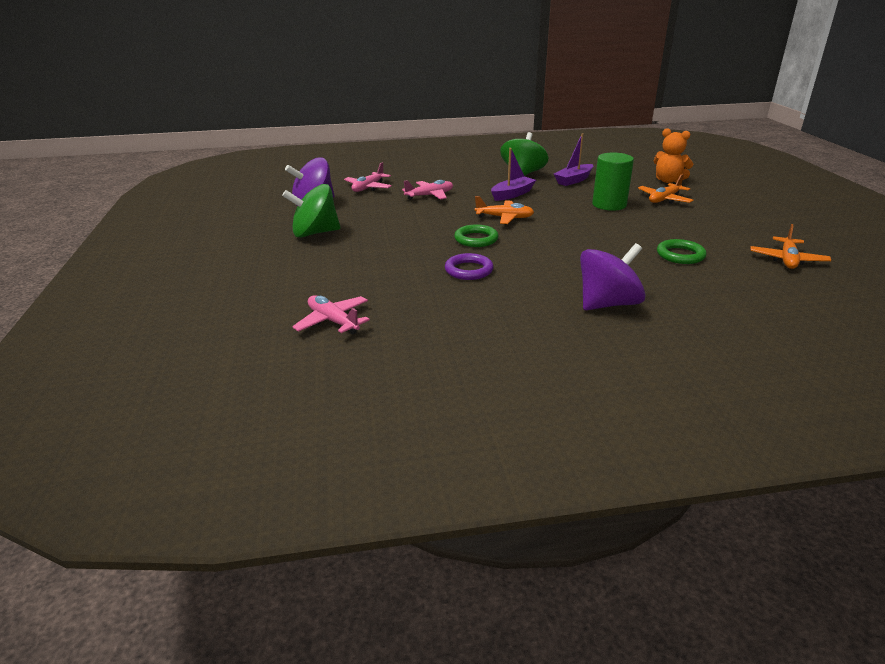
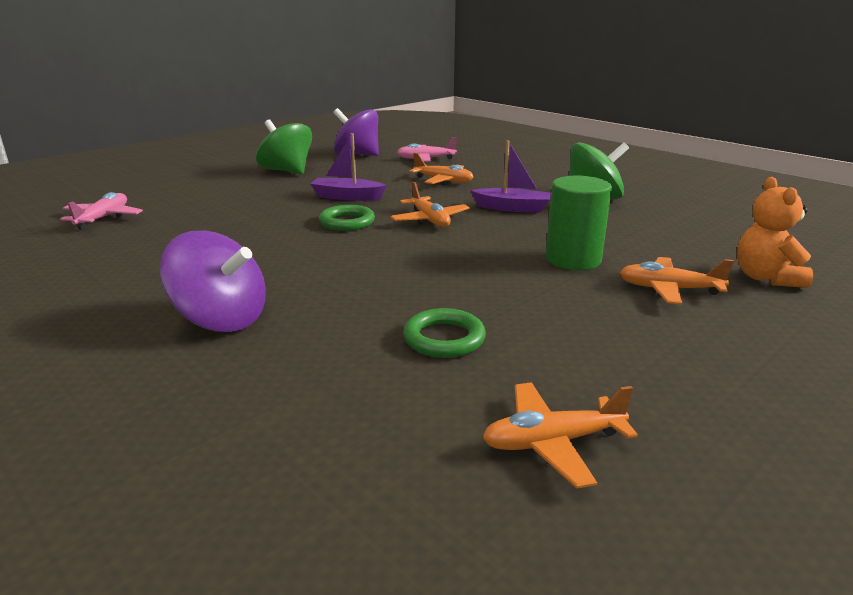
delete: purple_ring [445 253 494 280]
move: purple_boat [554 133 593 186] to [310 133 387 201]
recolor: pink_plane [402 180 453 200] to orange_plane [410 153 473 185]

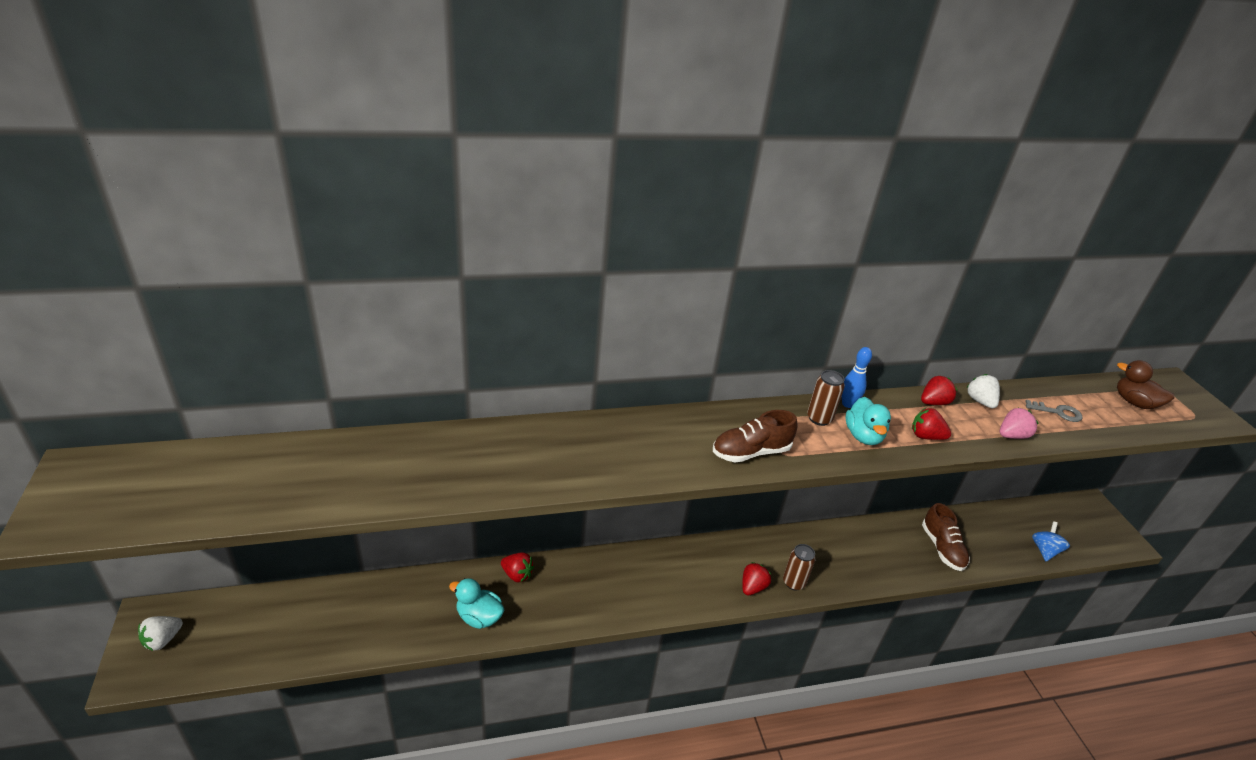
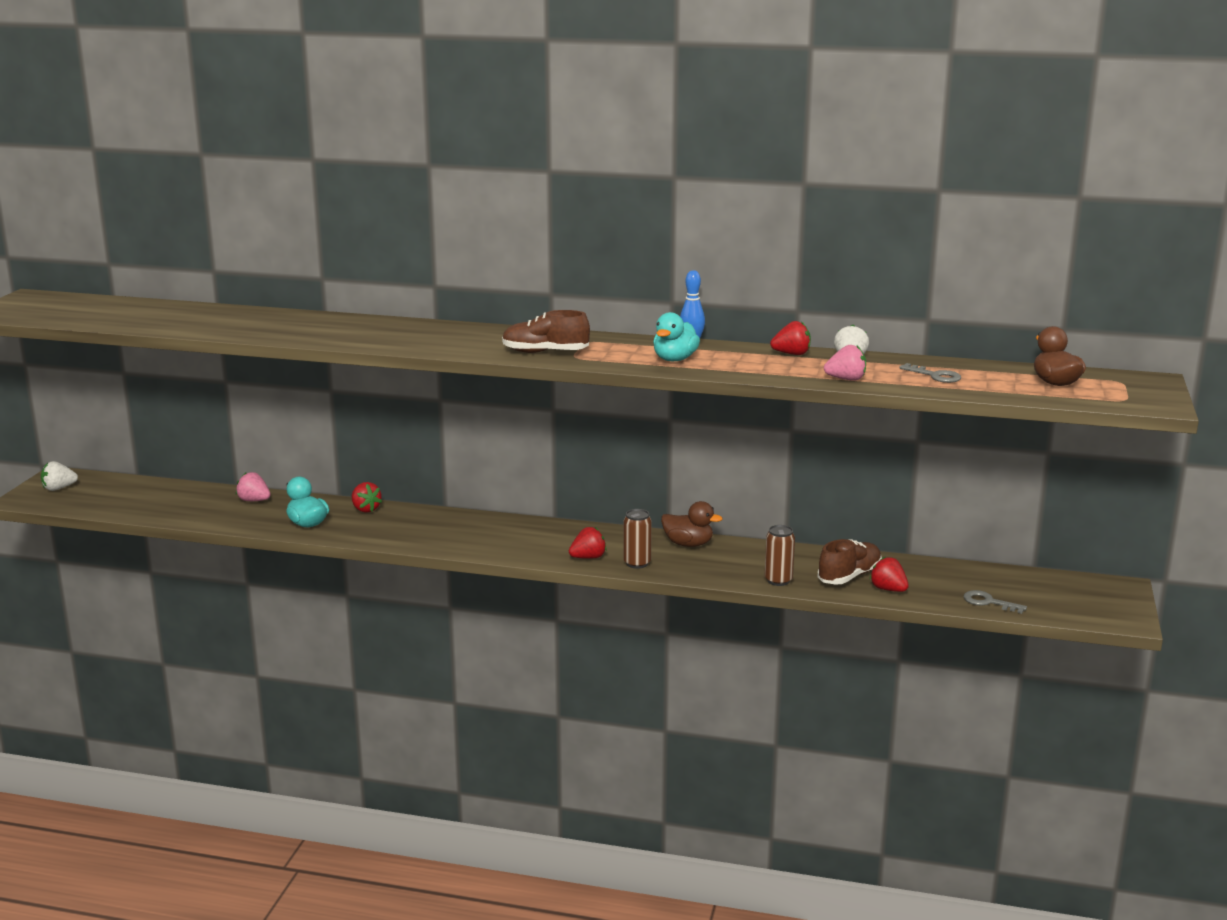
insert: pink_strawberry [236 472 271 501]; brown_duck [661 501 722 547]
move: brown_can [807 370 845 426] to [765 525 795 586]; red_strawberry [912 408 951 440] to [870 557 909 592]
replace: blue_spinning_top [1032 522 1070 561] to grey_key [964 590 1027 614]
rotate: brown_shoe [922 503 970 571] = [817 539 882 584] 150 degrees counterclockwise

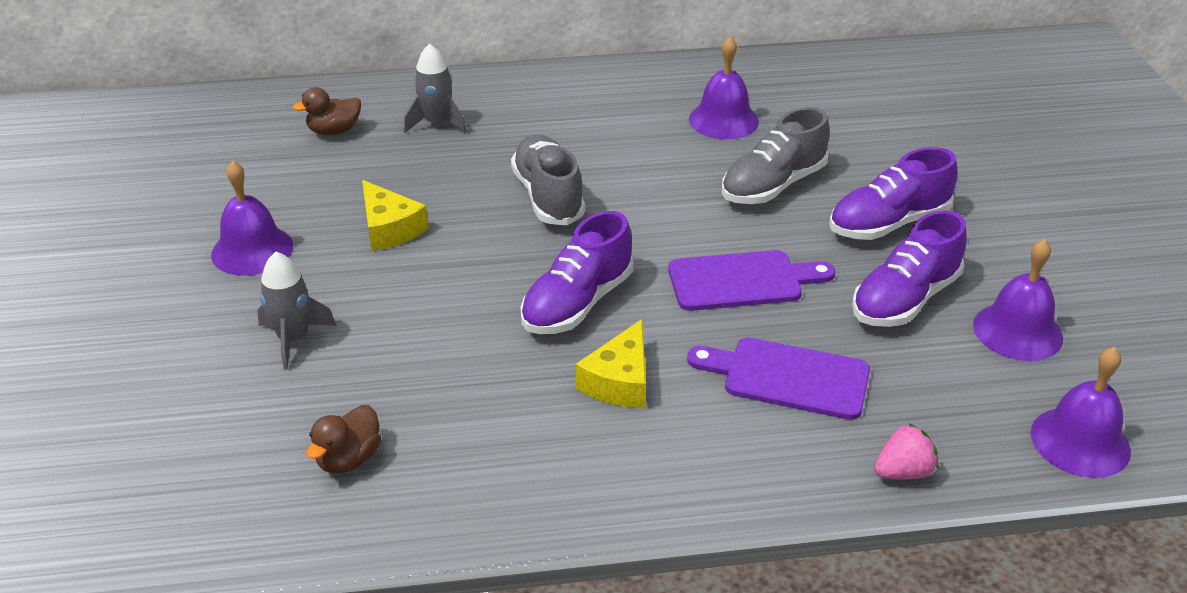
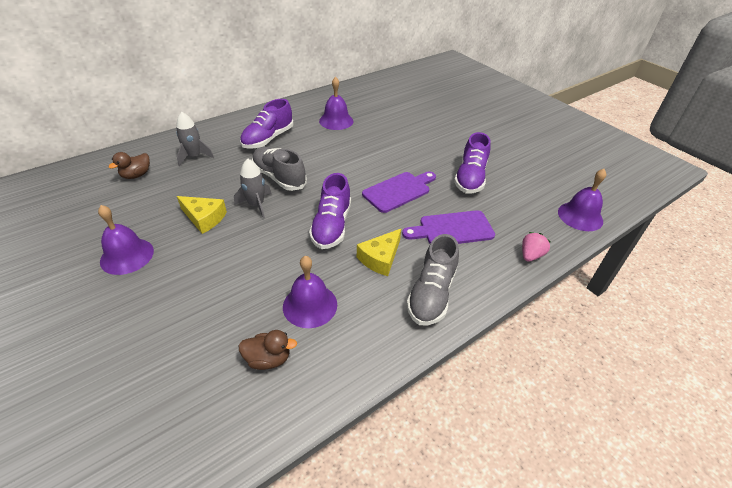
move: grey_rocket [257 252 336 370] to [234 159 272 218]; grey_shoe [722 107 830 204] to [407 234 459 326]; purple_shoe [829 147 958 240] to [240 99 294 149]; purple_bell [973 239 1063 361] to [283 256 337 328]
rotate: brown_duck [306 405 381 474] = [238 330 297 370] 90 degrees counterclockwise; yellow_cheese [576 319 646 408] = [357 229 401 276] 45 degrees clockwise

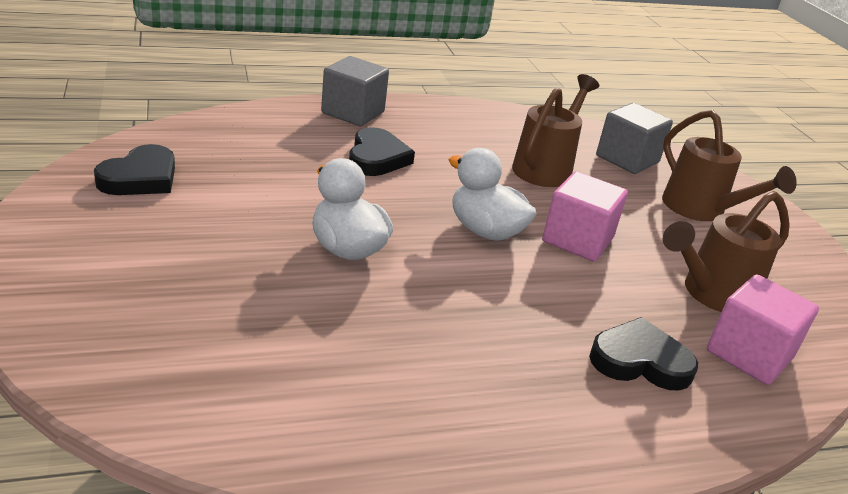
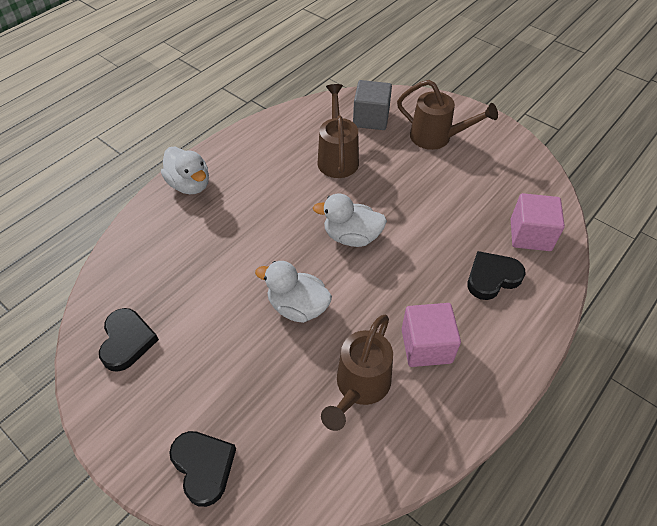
move: black_heart [349 127 415 176] to [169 431 236 507]; pink_cube [542 171 628 262] to [401 303 461 367]; brown_watering_can [663 191 790 312] to [321 315 393 431]
replace: grey_cube [321 56 389 126] to white_duck [161 147 209 194]

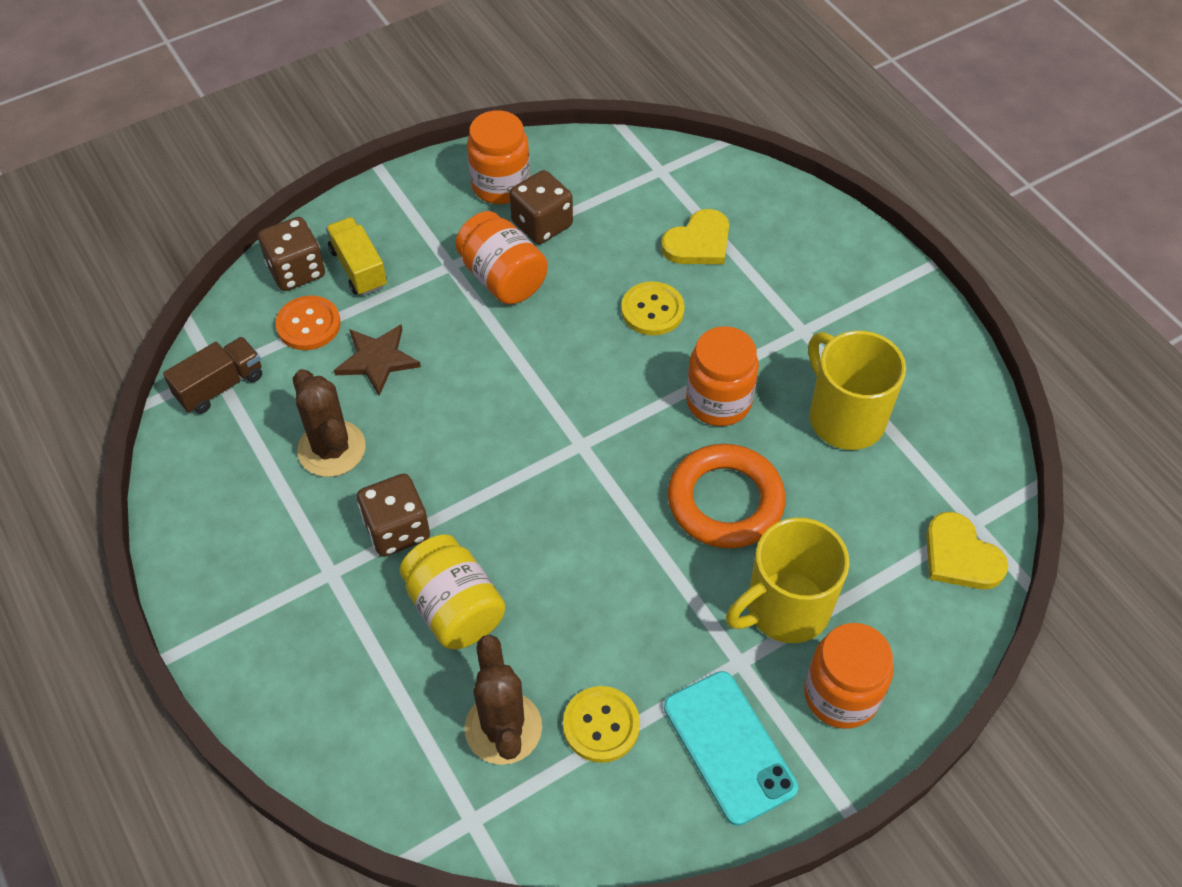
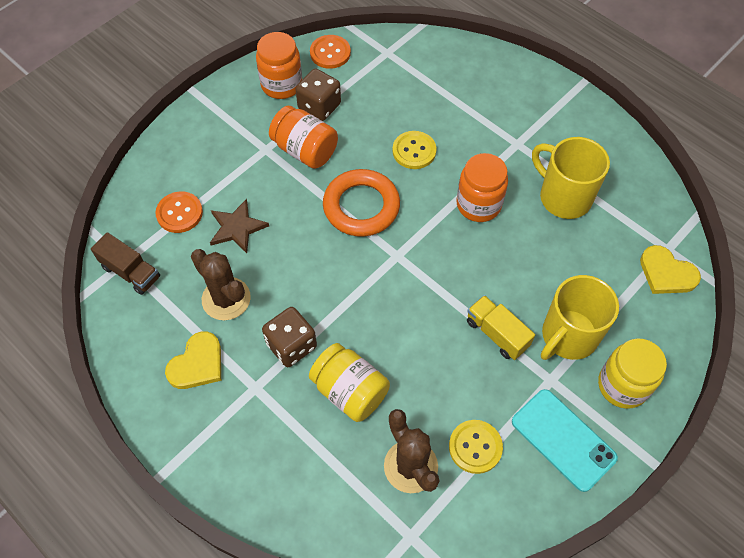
delete: brown_dice [258 217 325 291]
insert: orange_button [310 35 351 69]
move: yellow_truck [326 217 387 296] to [467 295 535 360]; yellow_heart [661 209 729 264] to [165 331 221 389]; orange_ring [668 444 786 549] to [323 169 400 237]
recolor: orange_jar [804 623 894 729] to yellow_jar [598 338 667 409]
rotate: brown_truck [163 337 262 414] = [91 232 160 295] 90 degrees clockwise

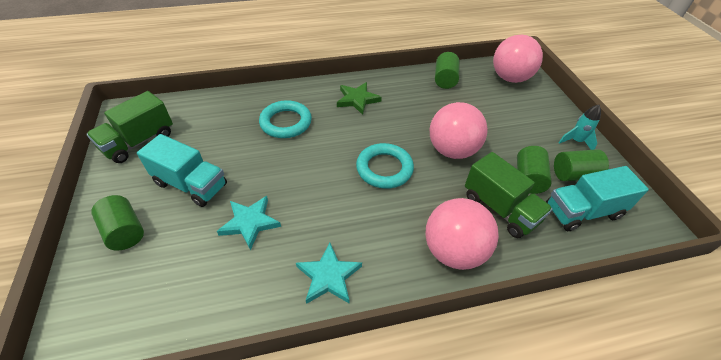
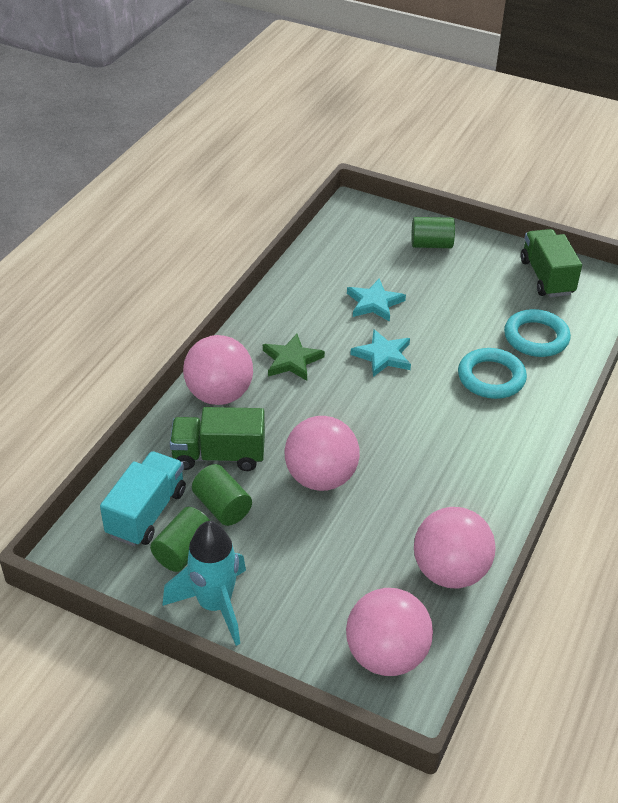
delete: turquoise_truck [137 134 227 207]
move: turquoise_star [296 243 362 304] to [350 329 411 377]; green_star [337 82 382 115] to [263 334 325 381]; turquoise_ring [356 143 414 189] to [504 309 571 357]
replace: green_cylinder [435 52 459 89] to pink_ball [414 507 496 588]
resize: turquoise_rocket [558 105 601 150] = [162 521 246 646] x1.79

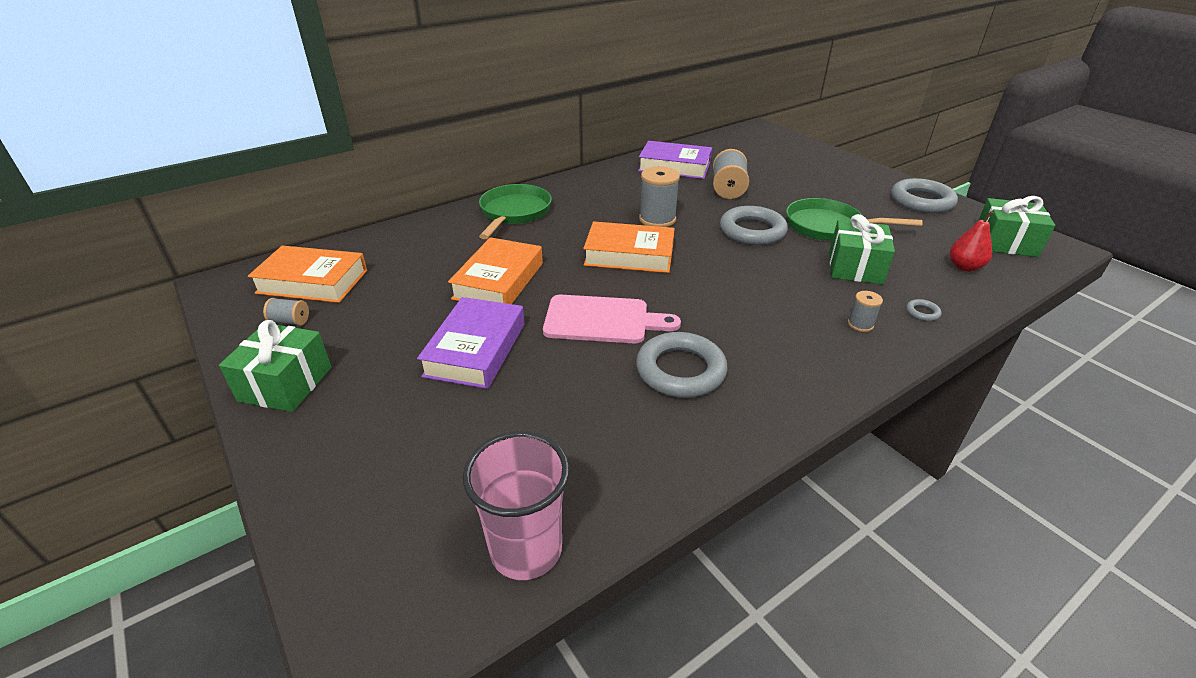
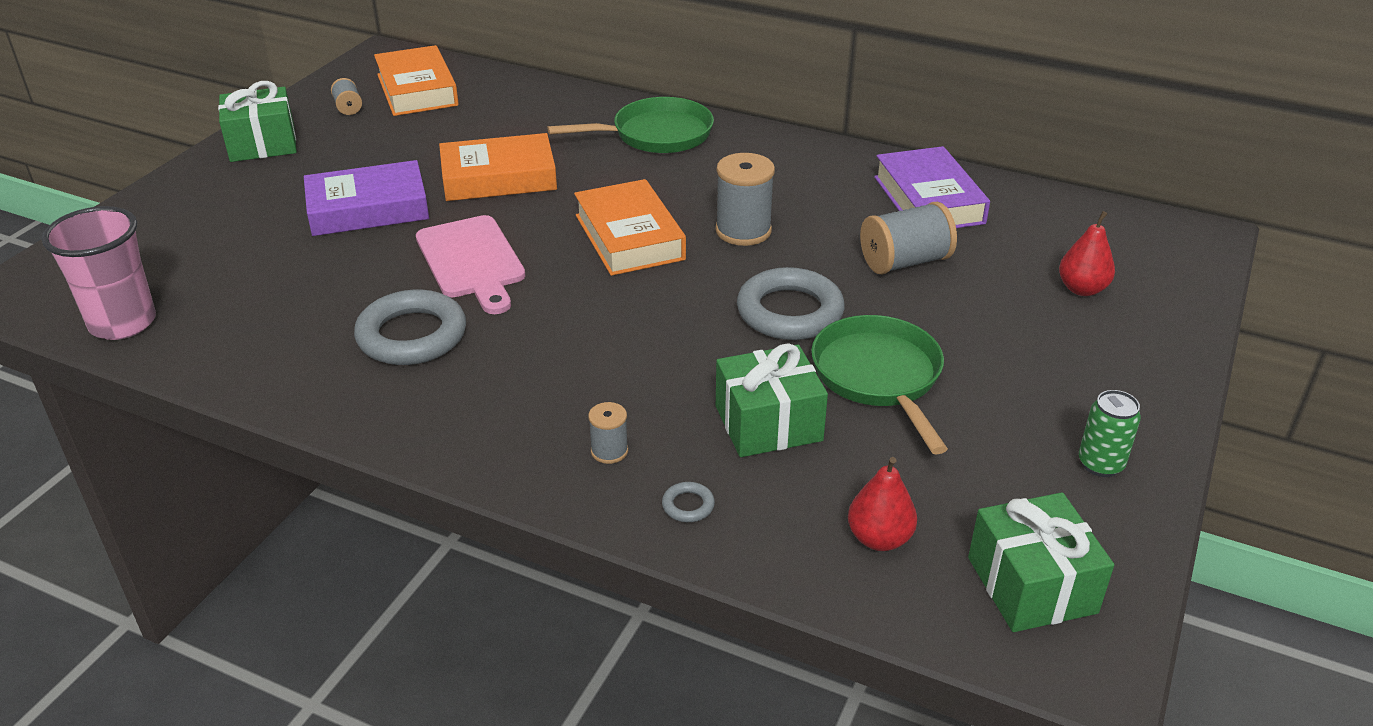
insert: red_pear [1059 211 1115 296]
replace: grey_ring [891 178 958 213] to green_can [1079 390 1141 477]

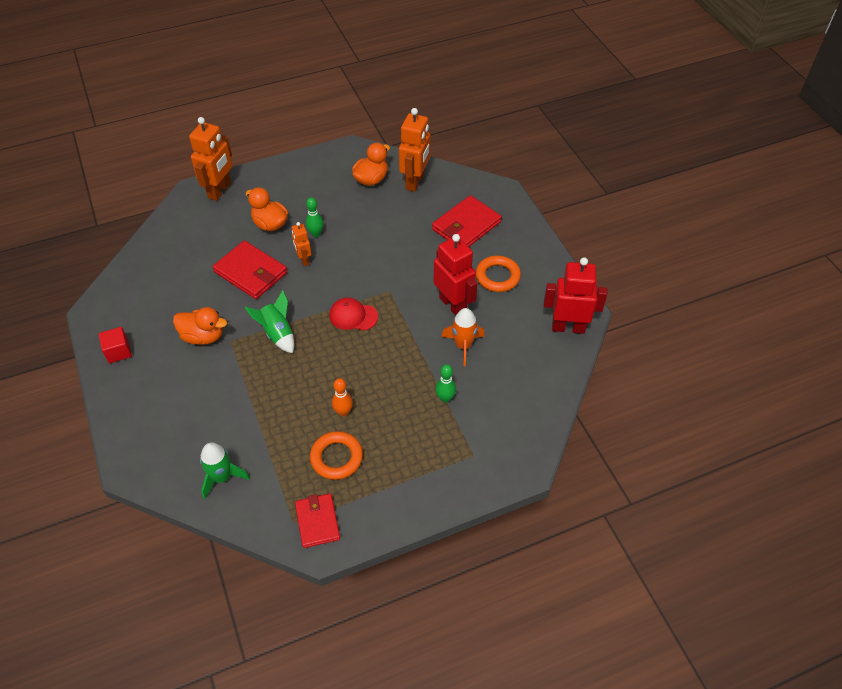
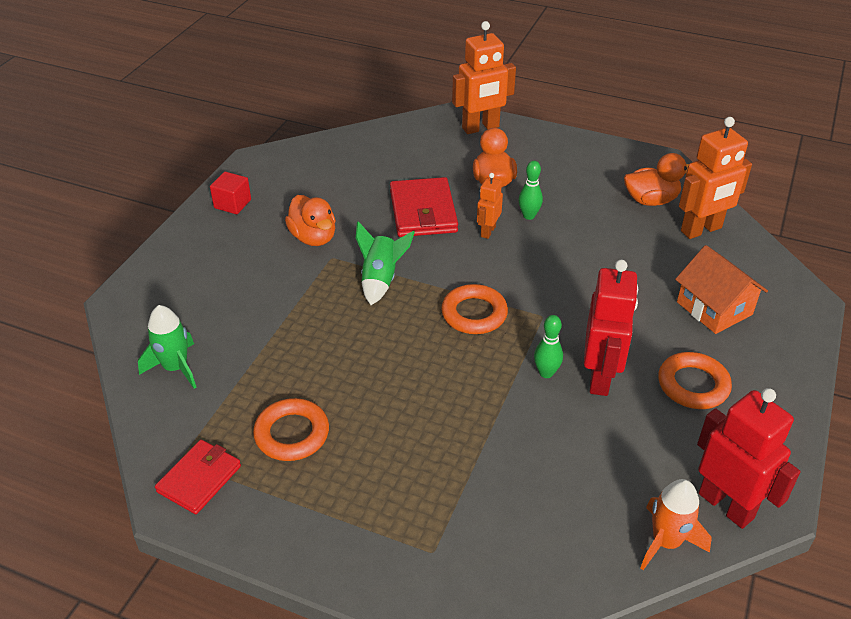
delete: orange_bowling_pin [332 378 353 416]
move: green_bowling_pin [436 364 456 403] to [534 315 563 378]; orange_rocket [441 308 485 366] to [640 479 711 570]
replace: red_cap [329 298 378 331] to orange_ring [441 284 508 334]; red_wallet [432 195 502 247] to orange_house [675 245 768 334]

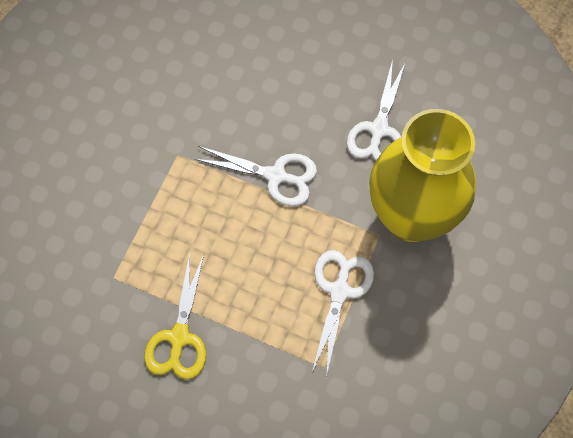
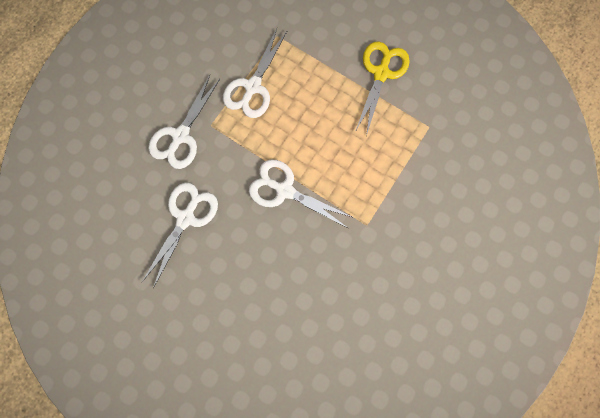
replace: yellow_vase [369 109 476 242] to white_scissors [148 75 220 169]

